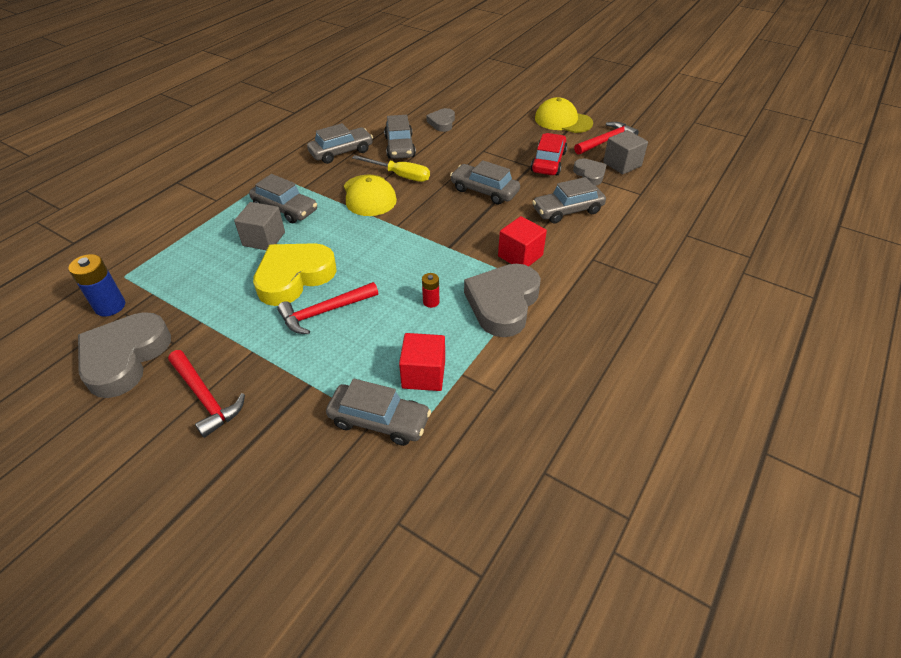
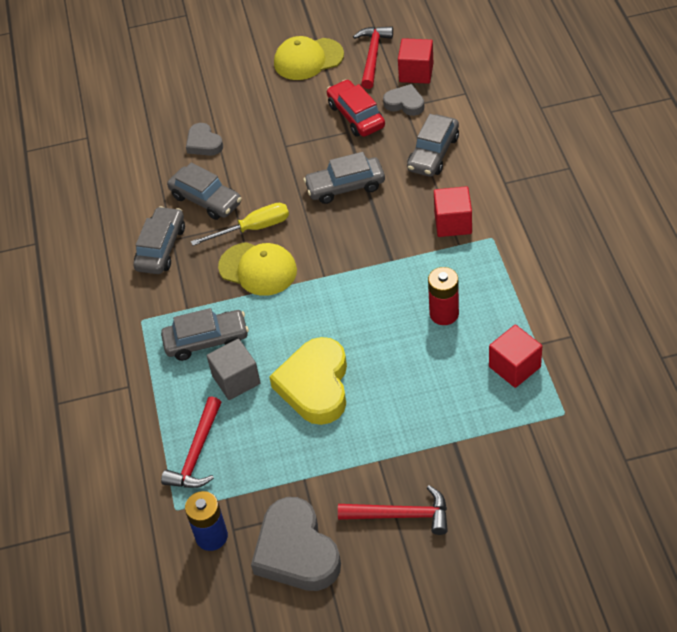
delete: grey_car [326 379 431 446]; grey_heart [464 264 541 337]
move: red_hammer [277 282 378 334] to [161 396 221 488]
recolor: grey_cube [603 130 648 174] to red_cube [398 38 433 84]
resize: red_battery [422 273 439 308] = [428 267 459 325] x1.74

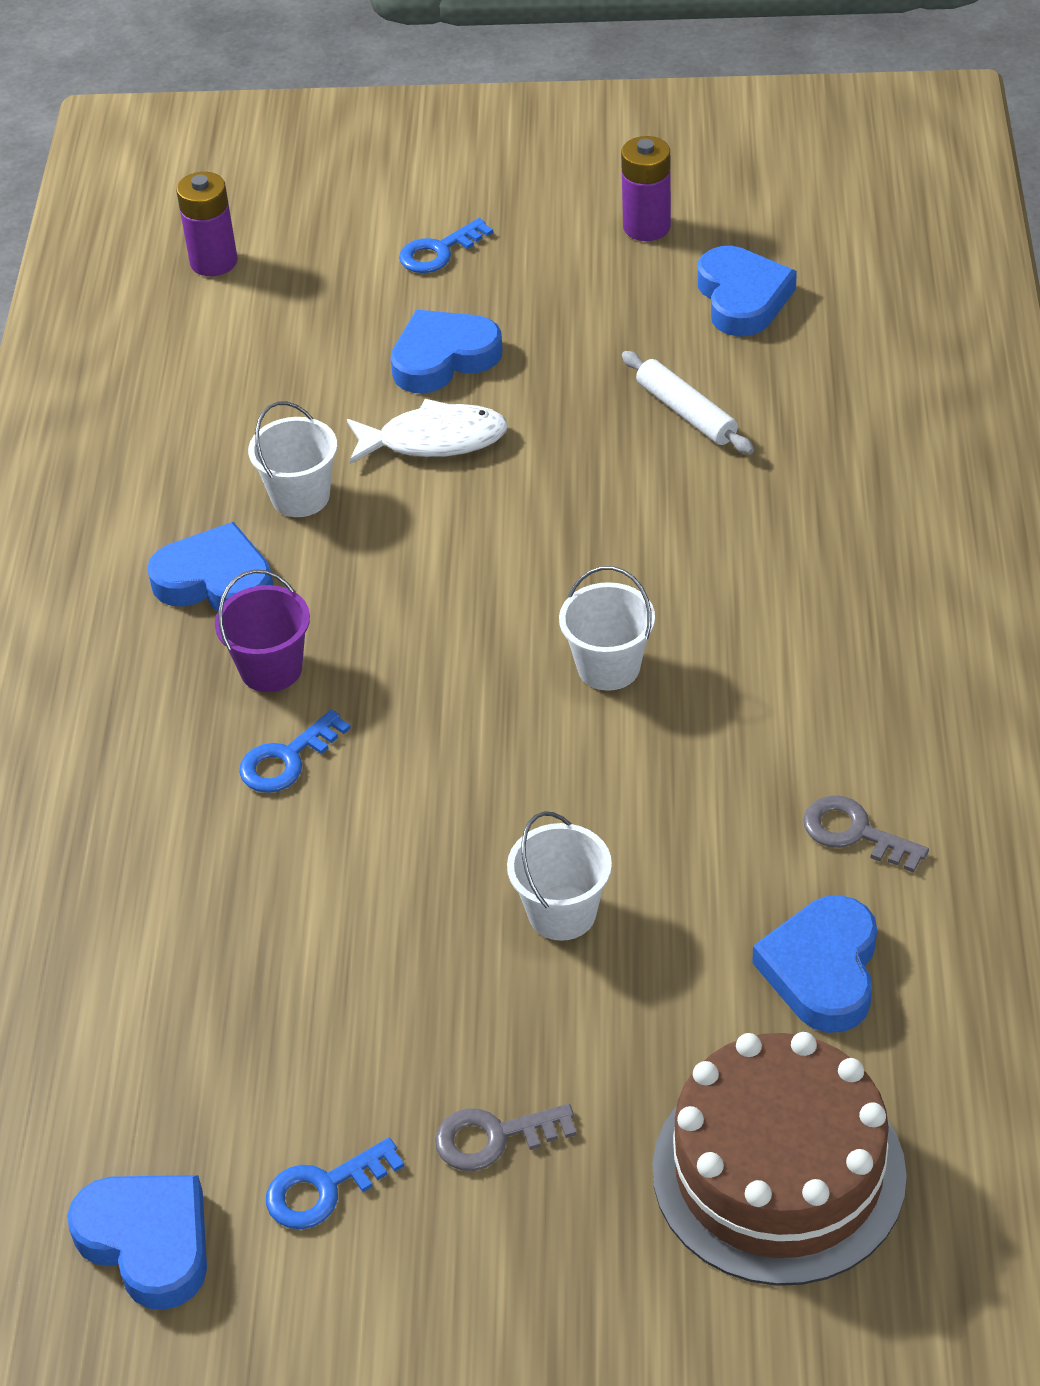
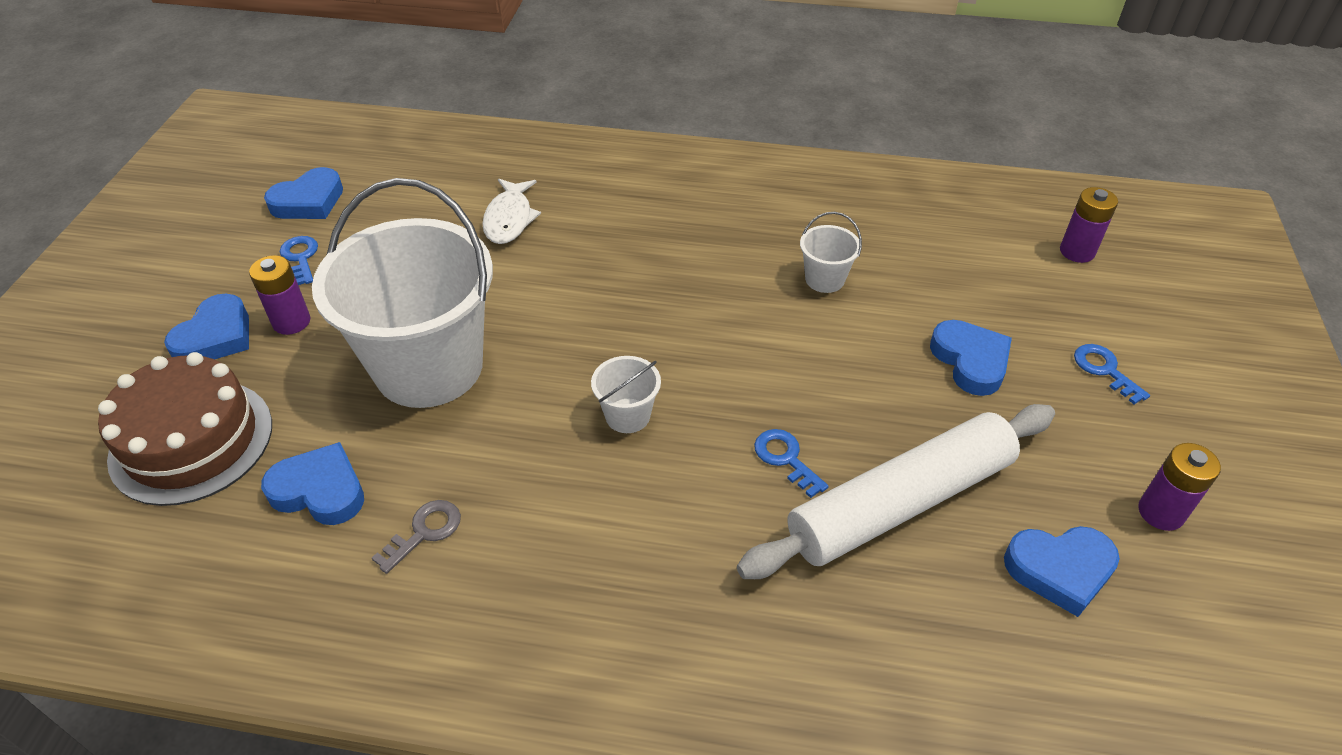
delete: purple_bucket [215 569 310 692]
move: blue_heart [147 522 273 612] to [164 294 249 359]; blue_key [239 710 351 793] to [754 429 829 498]; white_fish [347 399 508 464] to [482 179 541 244]
replace: grey_key [435 1104 576 1171] to purple_battery [249 255 310 335]
resize: white_bucket [507 811 612 941] = [312 178 493 408] x2.49; white_rolling_pin [622 351 754 454] = [737 404 1055 579] x2.34

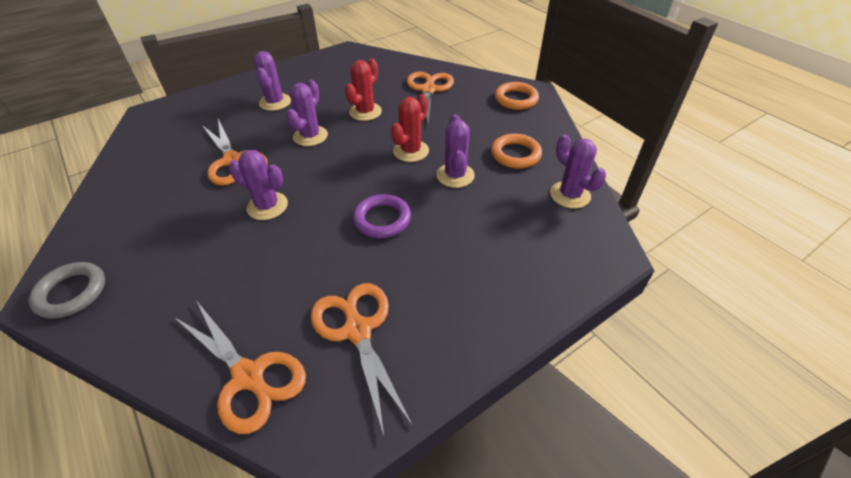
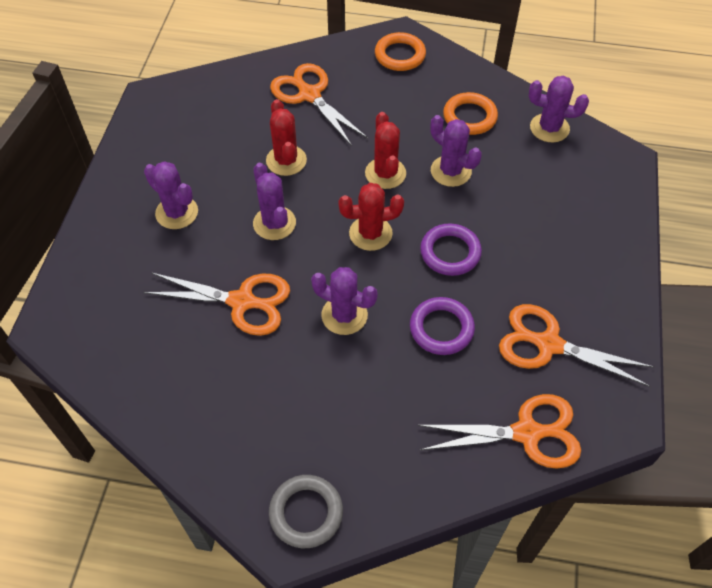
insert: red_cactus [338 183 404 251]; purple_ring [410 297 475 355]
rotate: purple_cactus [229 150 288 220] = [311 267 378 335] 45 degrees clockwise

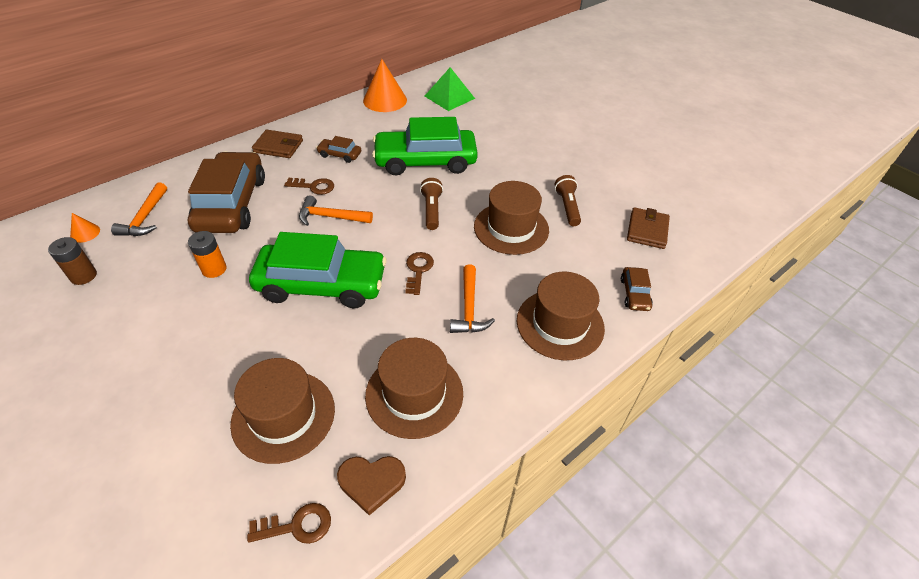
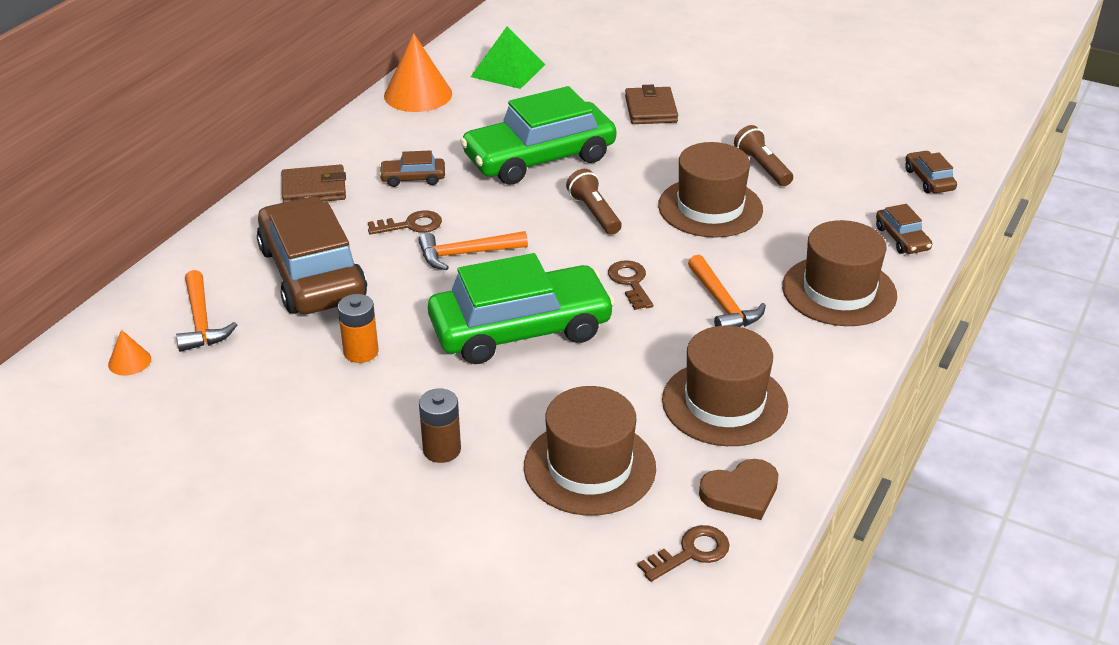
insert: brown_car [905 151 957 193]
move: brown_battery [48 237 97 285] to [419 389 461 463]; brown_wallet [627 207 670 249] to [625 85 678 124]

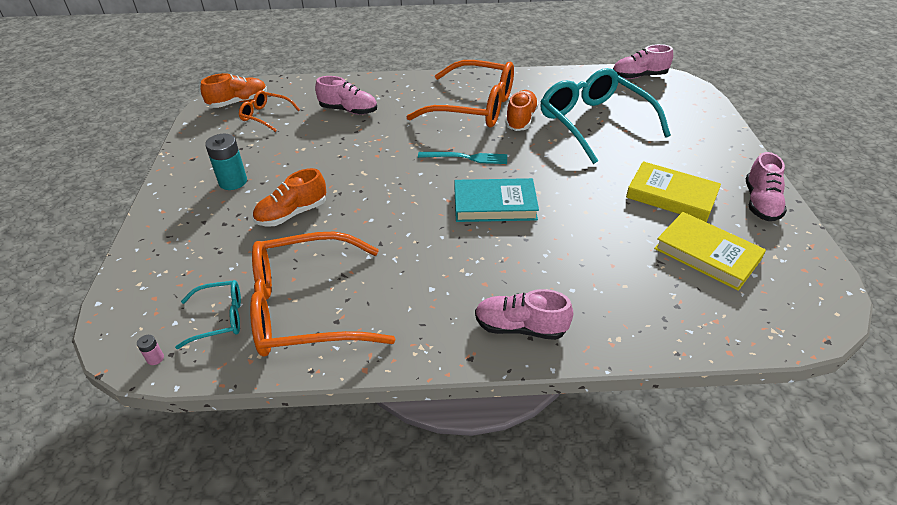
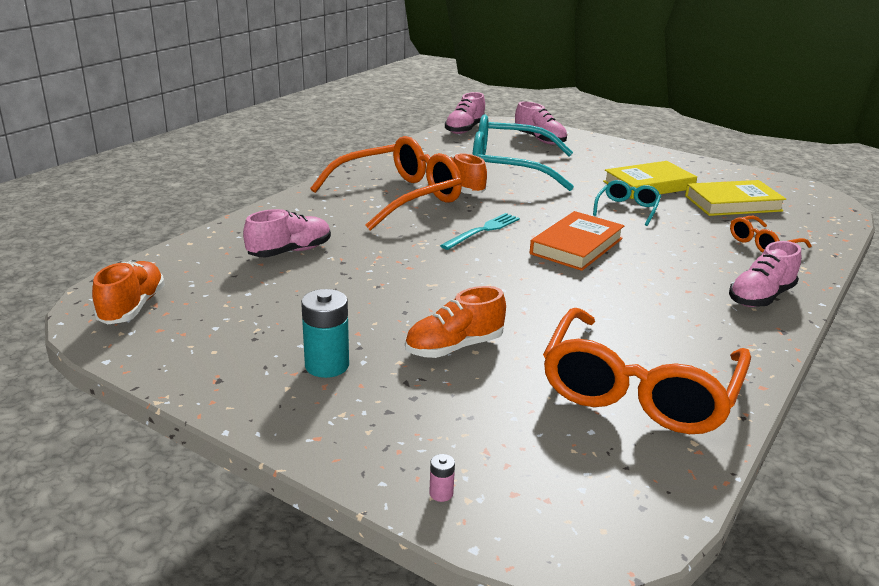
move: pink_battery [137 335 164 365] to [429 454 455 502]; turquoise_glasses [175 280 241 349] to [593 180 661 226]; orange_glasses [239 90 300 132] to [730 216 811 253]; pink_shoe [746 152 787 221] to [515 101 567 144]
recolor: turquoise_book [454 178 539 222] to orange_book [530 211 624 271]
rotate: orange_shoe [253 168 326 227] = [405 286 506 358] 60 degrees clockwise

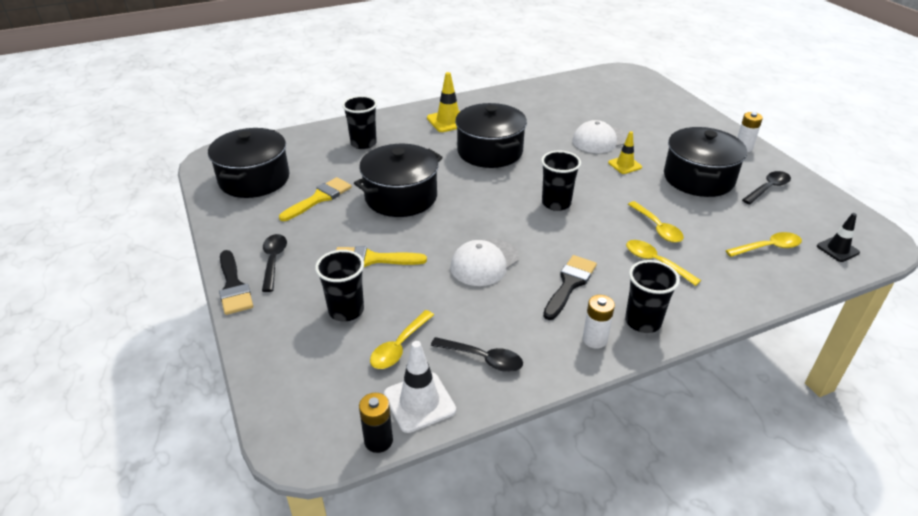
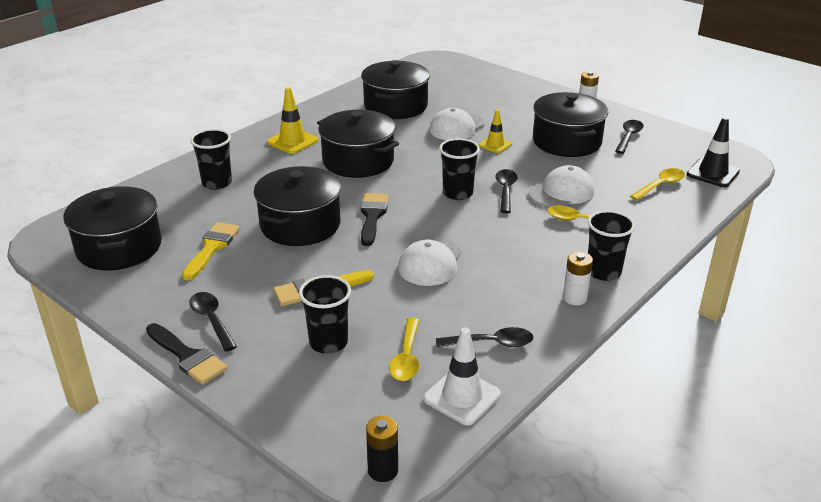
insert: black_pot [361 60 430 119]; black_spoon [495 169 518 213]
move: black_battery [359 393 393 453] to [366 416 398 482]; black_brush [543 255 597 320] to [361 193 389 246]
replace: yellow_spoon [628 201 684 243] to white_cap [529 165 595 207]
resize: black_traffic_cone [817 213 860 262] = [687 117 740 187] x1.51

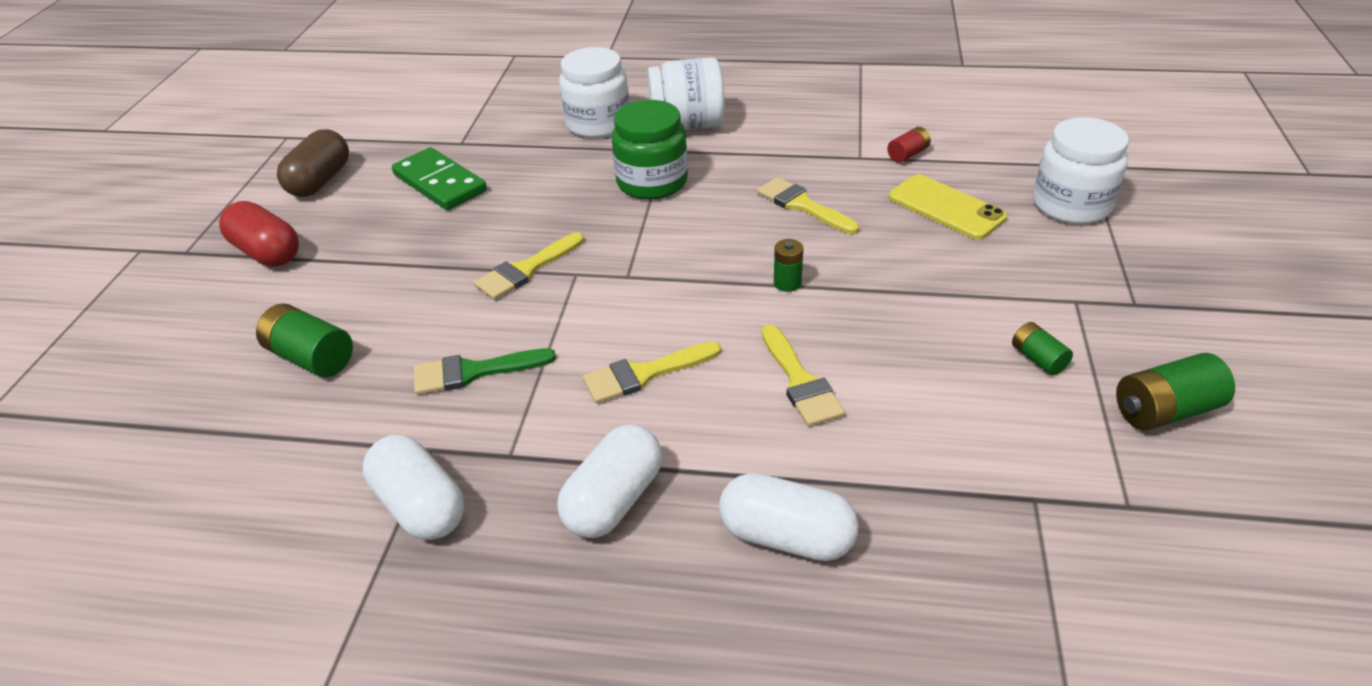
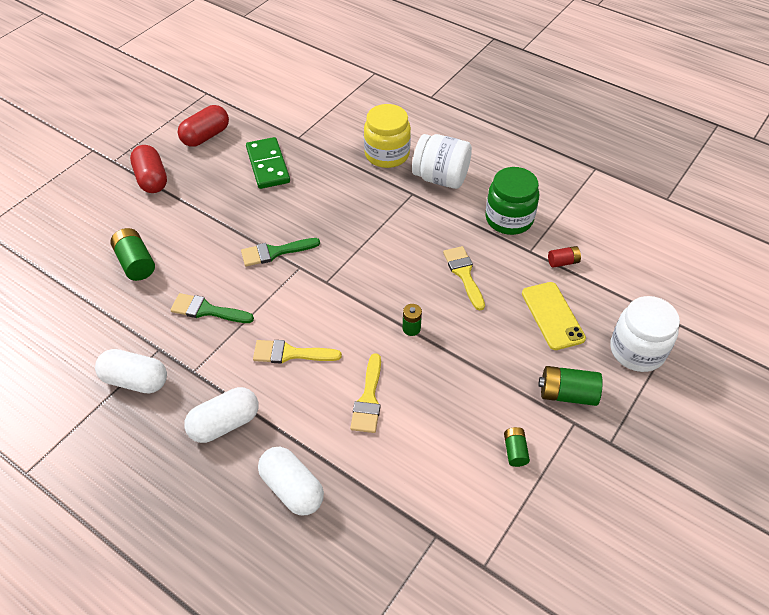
move: green_jar [612 100 688 200] to [485 167 539 235]; green_battery [1116 353 1235 431] to [539 366 603 406]
recolor: brown_capsule [277 129 349 197] to red_capsule [178 105 229 147]; yellow_brush [474 232 584 300] to green_brush [241 238 320 266]; white_jar [559 47 629 138] to yellow_jar [364 104 411 168]
rotate: white_capsule [363 434 464 540] = [95 349 167 394] 60 degrees counterclockwise

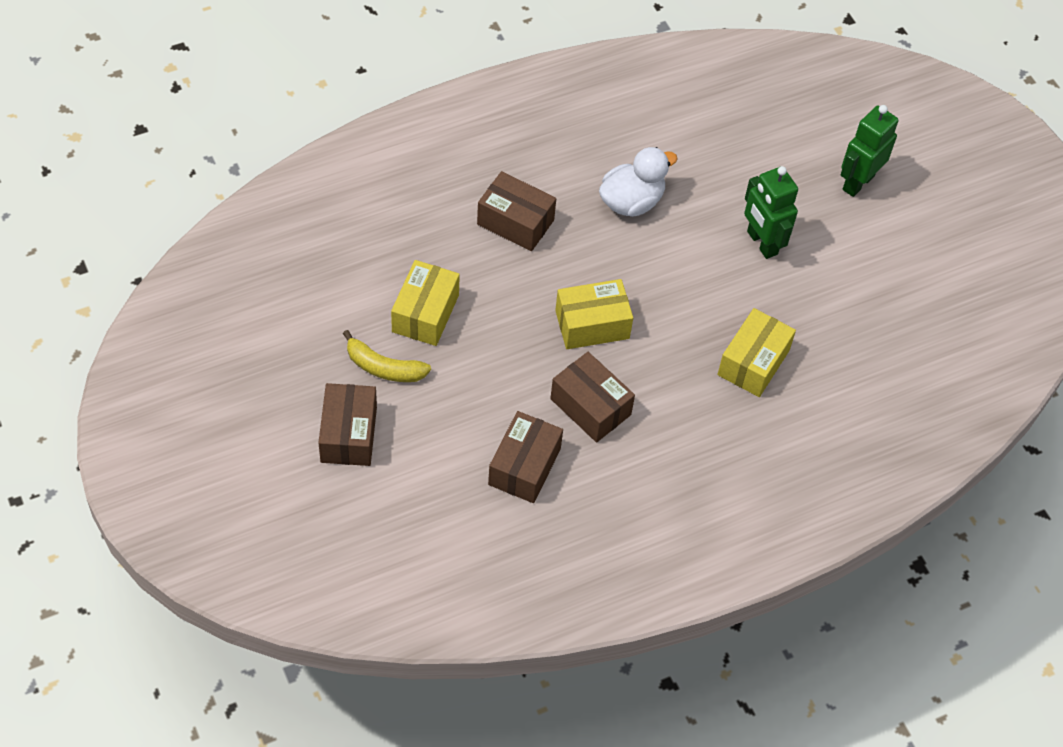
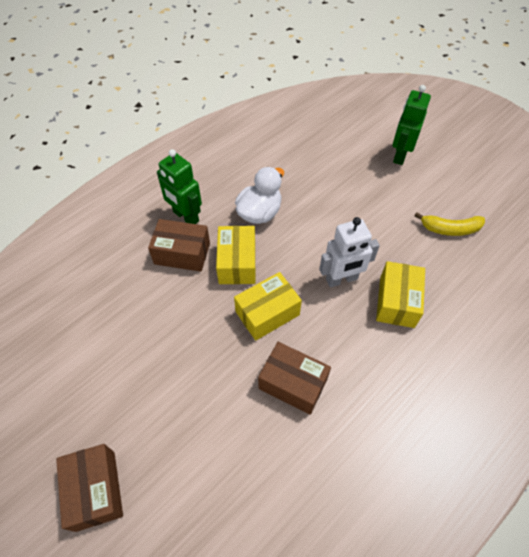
delete: brown_box [488 411 563 503]
insert: white_robot [319 217 380 288]
move: yellow_banana [343 330 431 382] to [414 212 485 236]; yellow_box [391 260 460 346] to [216 226 255 284]; green_robot [744 166 798 259] to [157 149 202 224]

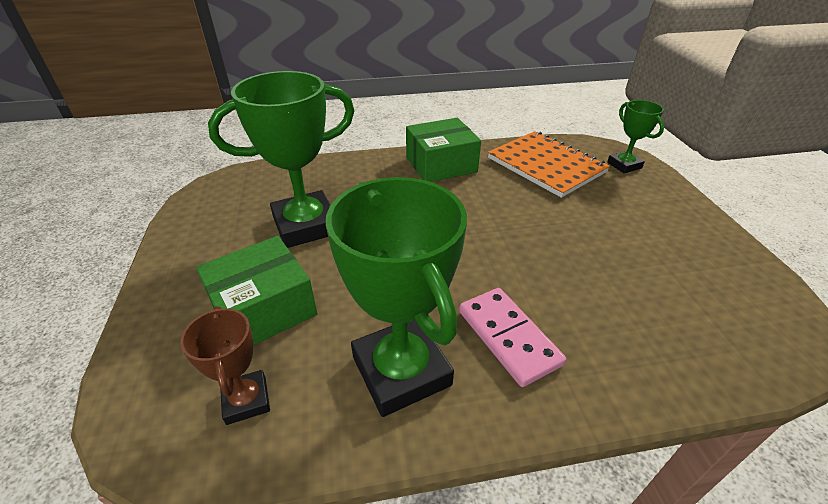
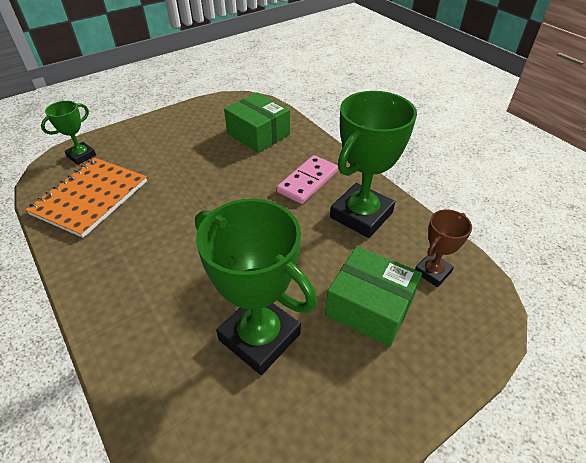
move: green_box [406 118 481 182] to [224 93 290 153]

